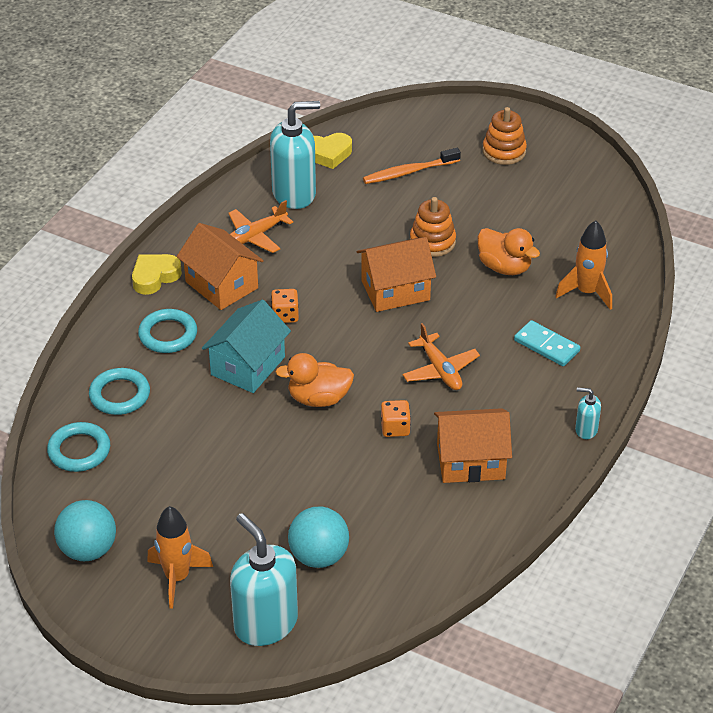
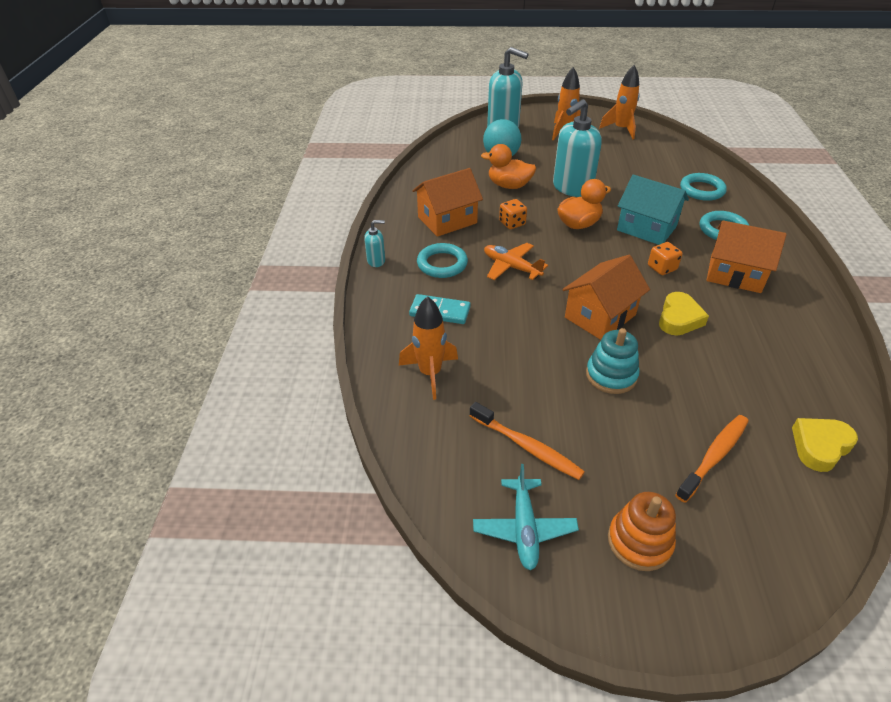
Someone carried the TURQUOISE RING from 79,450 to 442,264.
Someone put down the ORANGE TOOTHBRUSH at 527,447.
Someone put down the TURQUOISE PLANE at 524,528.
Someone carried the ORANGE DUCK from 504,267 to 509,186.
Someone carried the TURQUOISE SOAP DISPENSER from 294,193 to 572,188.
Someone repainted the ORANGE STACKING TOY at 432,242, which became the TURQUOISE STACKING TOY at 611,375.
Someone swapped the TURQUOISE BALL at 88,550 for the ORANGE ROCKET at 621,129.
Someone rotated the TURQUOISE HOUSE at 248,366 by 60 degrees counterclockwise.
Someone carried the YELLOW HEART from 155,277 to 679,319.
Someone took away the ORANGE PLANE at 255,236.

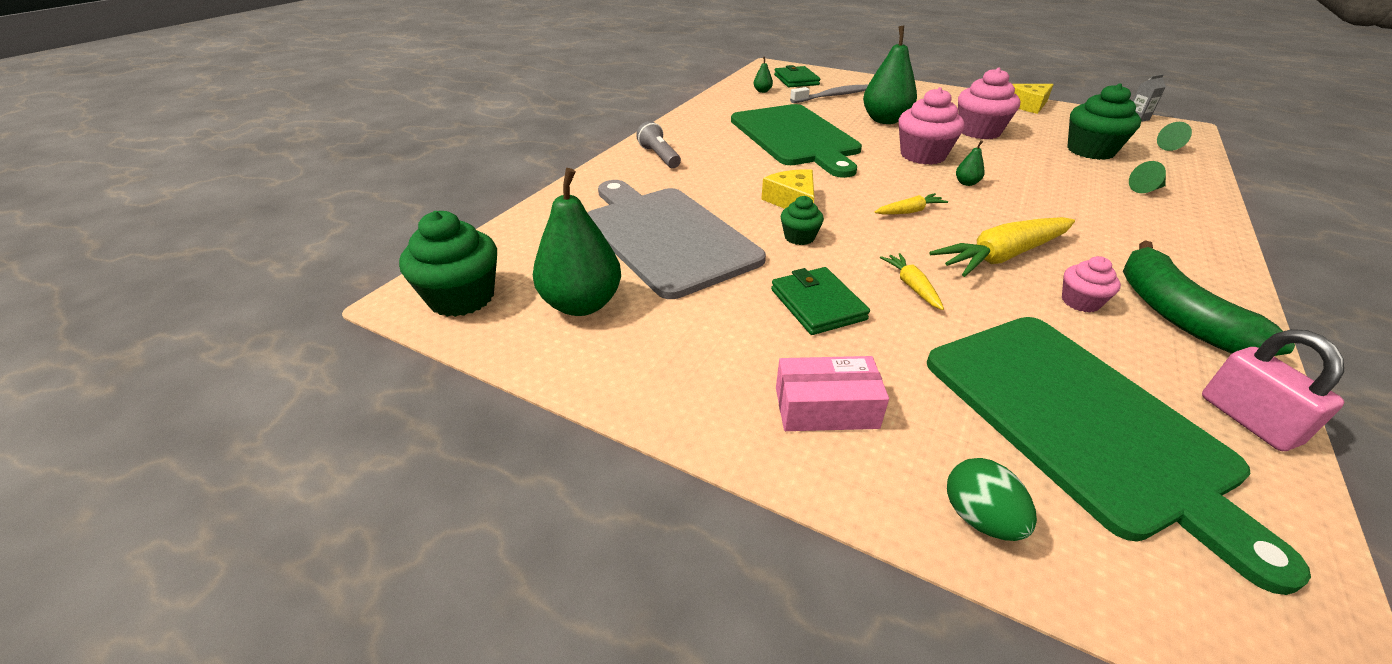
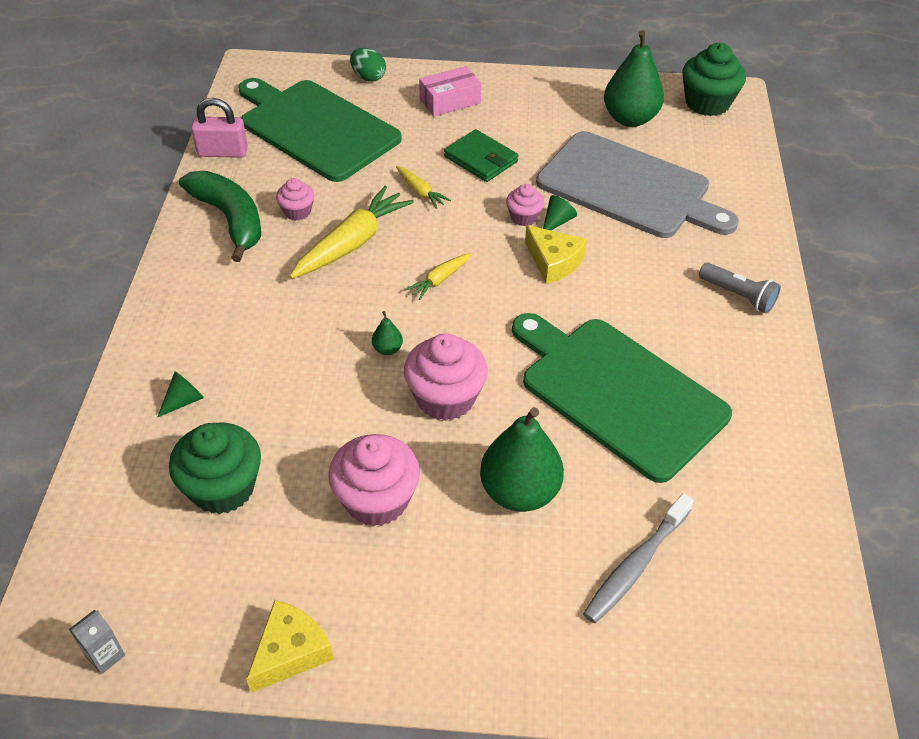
Someone rotated the PINK PADLOCK at 1248,420 by 45 degrees counterclockwise.
Someone repainted the GREEN CUPCAKE at 799,237, which became the PINK CUPCAKE at 524,217.
Someone carried the GREEN CONE from 1171,147 to 557,222.
Someone took away the GREEN PEAR at 762,91.
Someone took away the GREEN WALLET at 796,80.

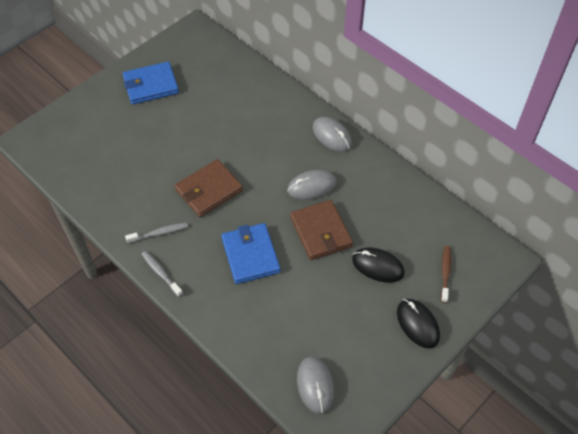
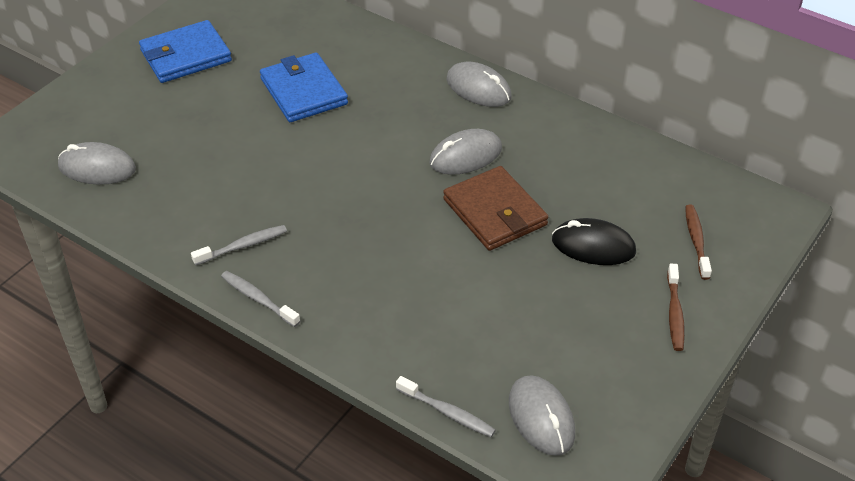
Someone put down the GREY MOUSE at 97,168.
Someone carried the BLUE WALLET from 250,255 to 303,91.
Someone put down the GREY TOOTHBRUSH at 447,412.
Someone swapped the BLACK MOUSE at 417,324 for the BROWN TOOTHBRUSH at 674,313.
Someone took away the BROWN WALLET at 209,190.

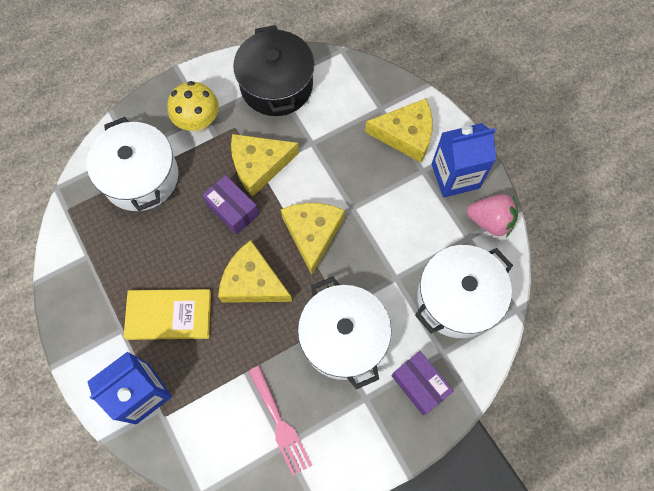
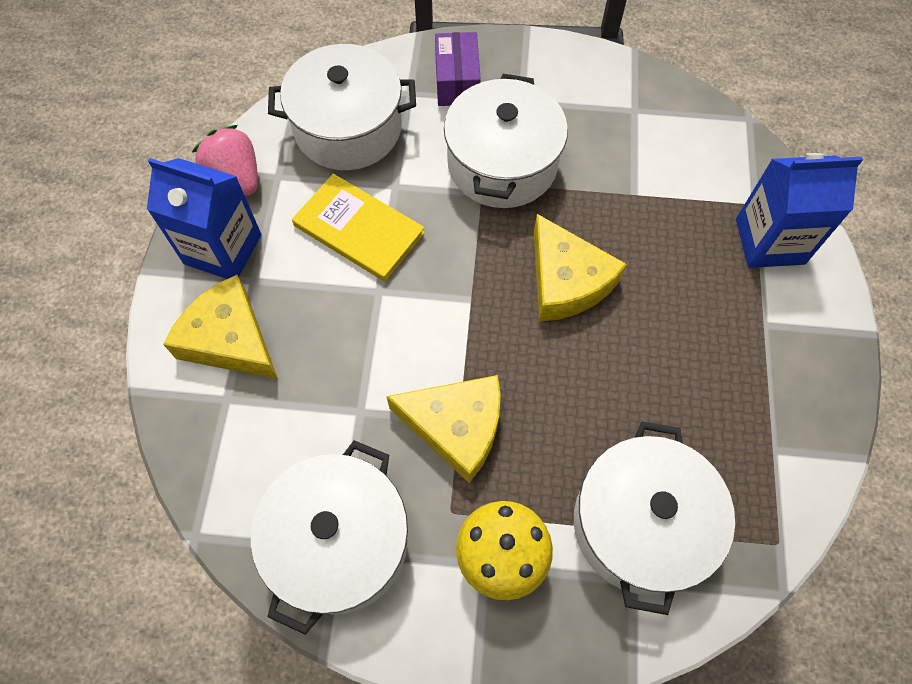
Someone repainted the BLACK POT at 276,85, which became the WHITE POT at 339,542.
Someone carried the YELLOW BOOK from 169,315 to 359,229.
Someone took away the PURPLE BOX at 232,210.
Someone took away the PINK FORK at 280,424.
Someone took away the YELLOW CHEESE at 312,234.

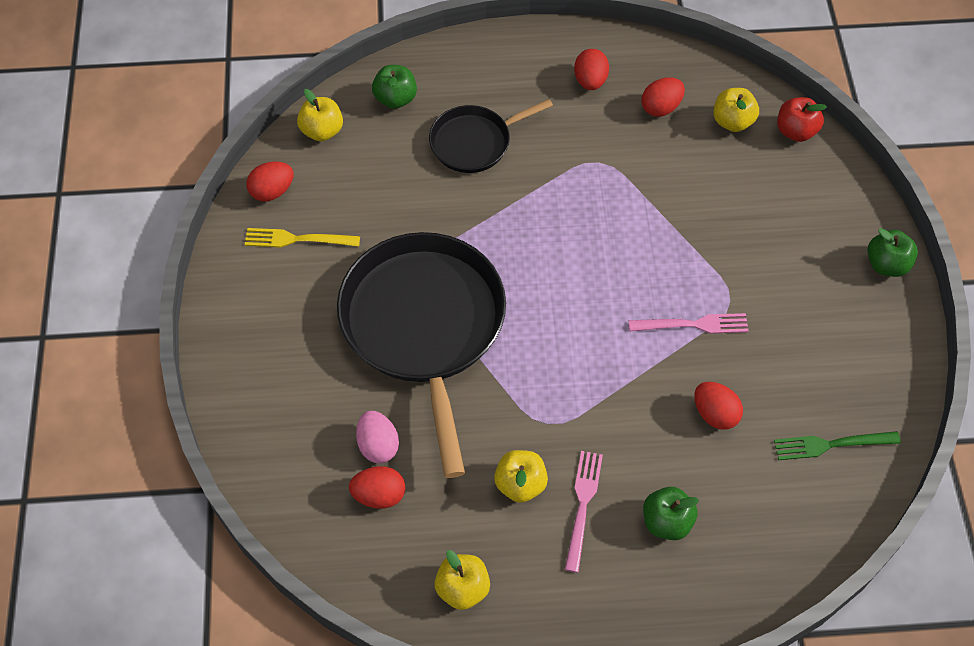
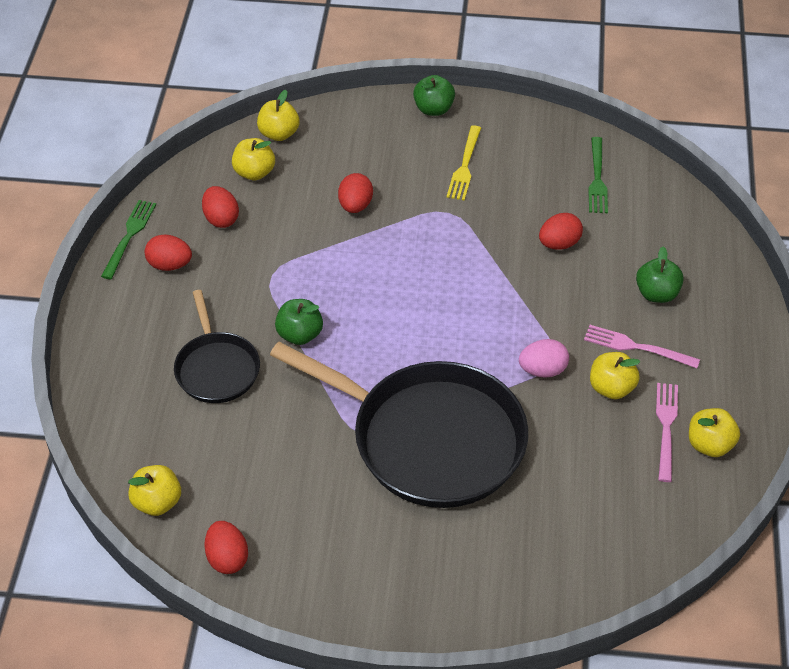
Someone put down the GREEN FORK at 129,236.
Someone repainted the RED APPLE at 795,131, which became the YELLOW APPLE at 279,134.
Someone rotated the BLACK PAN at 424,326 by 150 degrees counterclockwise.
Someone carried the GREEN APPLE from 395,99 to 300,334.
Someone carried the RED EGG from 379,495 to 355,206.
Someone carried the YELLOW FORK from 297,239 to 465,166.
Someone carried the PINK EGG from 378,445 to 542,370.
Someone carried the PINK FORK from 693,324 to 666,427.

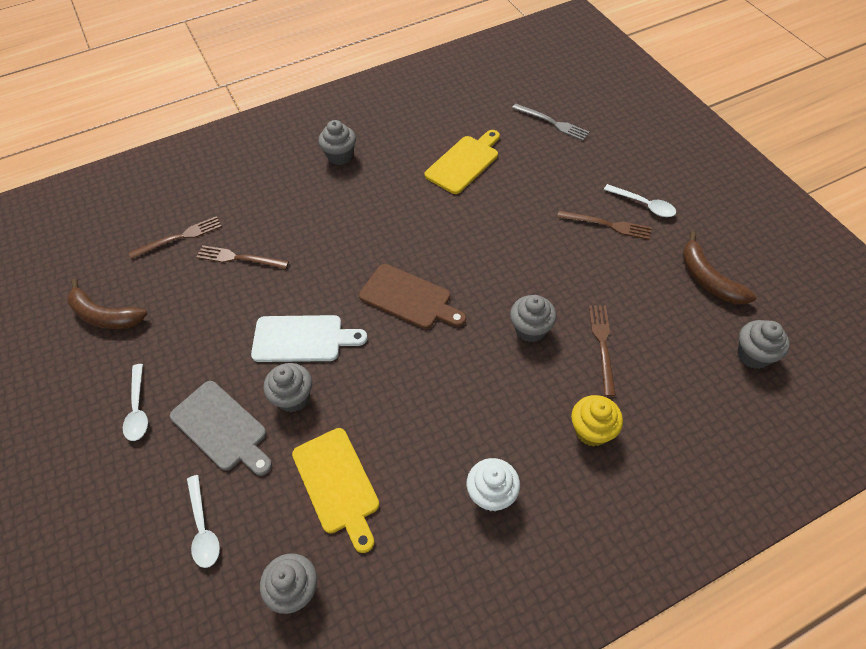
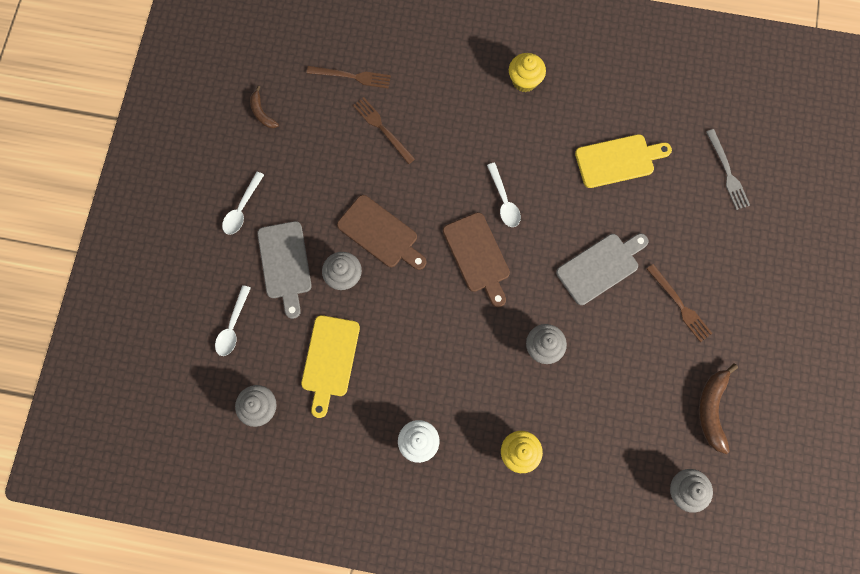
Someone scaled the BROWN BANANA at 105,315 by 0.60.
Someone repainted the WHITE CUTTING BOARD at 302,339, which became the BROWN CUTTING BOARD at 380,234.
Someone carried the WHITE SPOON from 644,205 to 504,201.
Someone repainted the GREY CUPCAKE at 340,156, which became the YELLOW CUPCAKE at 524,81.
Someone put down the GREY CUTTING BOARD at 600,267.
Someone took away the BROWN FORK at 602,345.

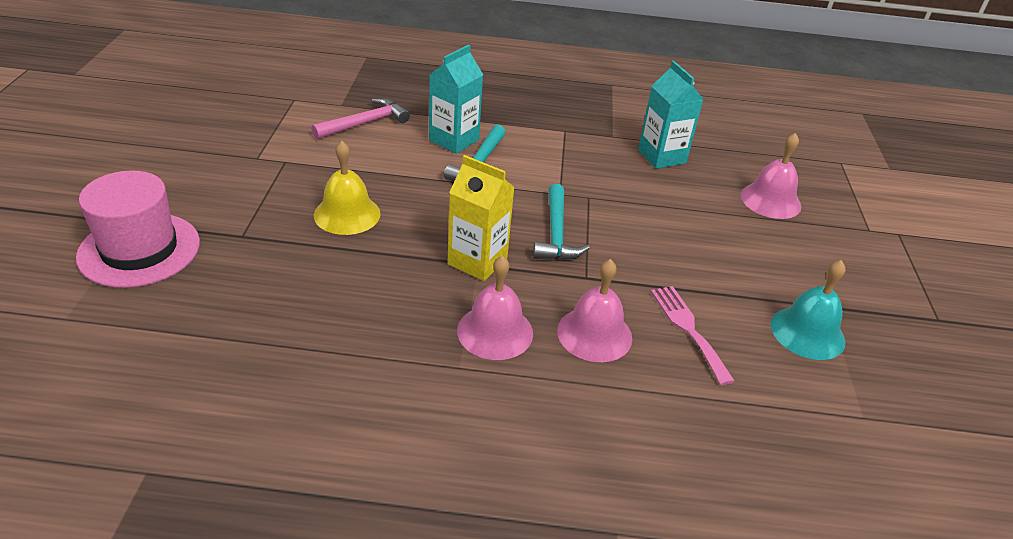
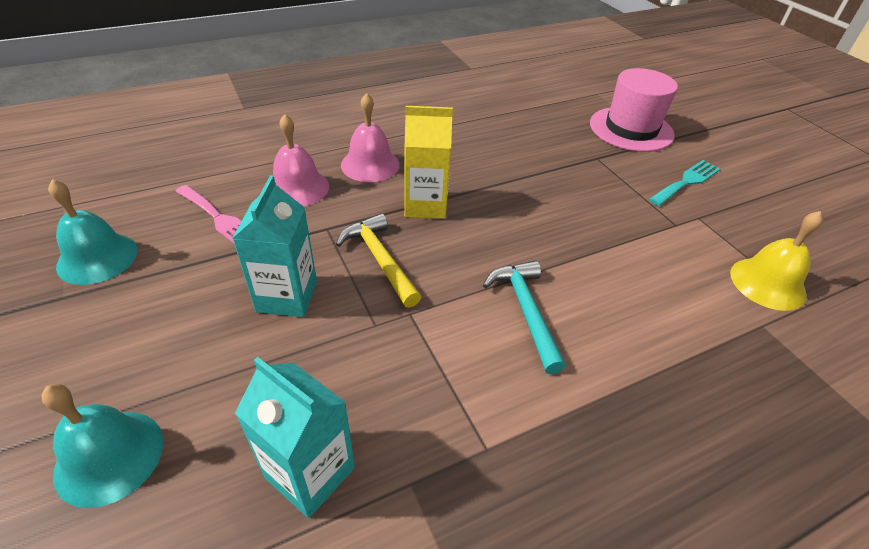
Someone repainted the PINK BELL at 770,200, which became the TURQUOISE BELL at 109,456.
Someone carried the TURQUOISE CARTON from 454,140 to 287,296.
Someone repainted the TURQUOISE HAMMER at 556,233, which became the YELLOW HAMMER at 380,260.
Someone put down the TURQUOISE FORK at 686,182.
Someone carried the YELLOW BELL from 347,214 to 767,283.
Someone took away the PINK HAMMER at 364,123.

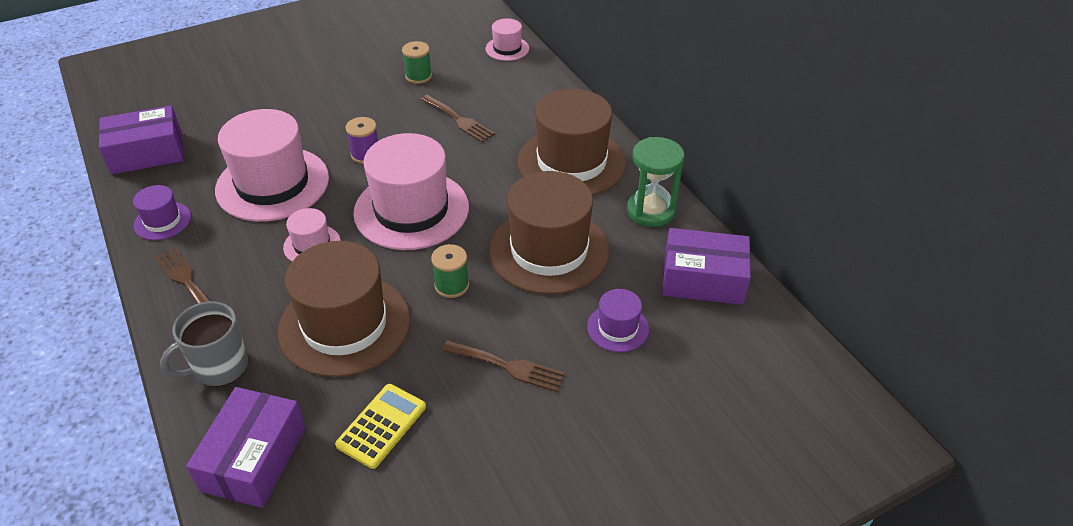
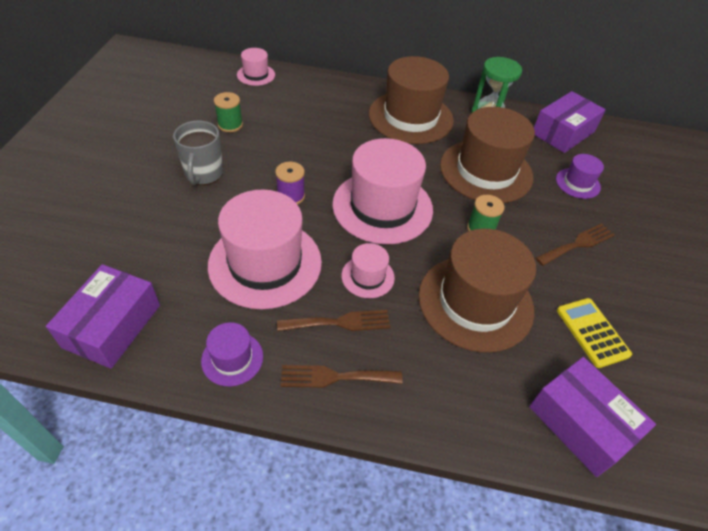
Someone carried the GREY MUG from 219,368 to 204,174.
Someone carried the BROWN FORK from 459,120 to 339,322.

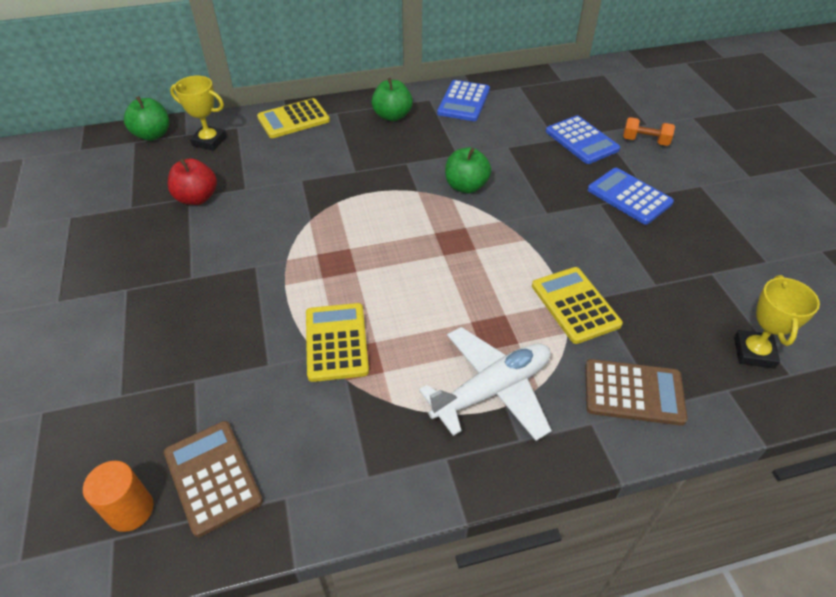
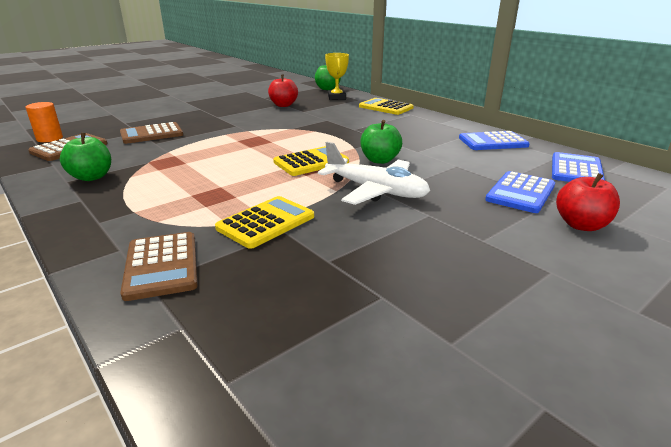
Someone carried the GREEN APPLE from 392,116 to 91,177.
Someone put down the BROWN CALCULATOR at 151,134.
Someone carried the YELLOW CALCULATOR from 336,342 to 311,162.
Someone carried the WHITE PLANE from 492,390 to 375,191.
Someone carried the BLUE CALCULATOR from 629,196 to 576,170.
Someone swapped the ORANGE DUMBBELL at 645,141 for the RED APPLE at 581,225.
Someone took away the YELLOW TROPHY at 753,352.

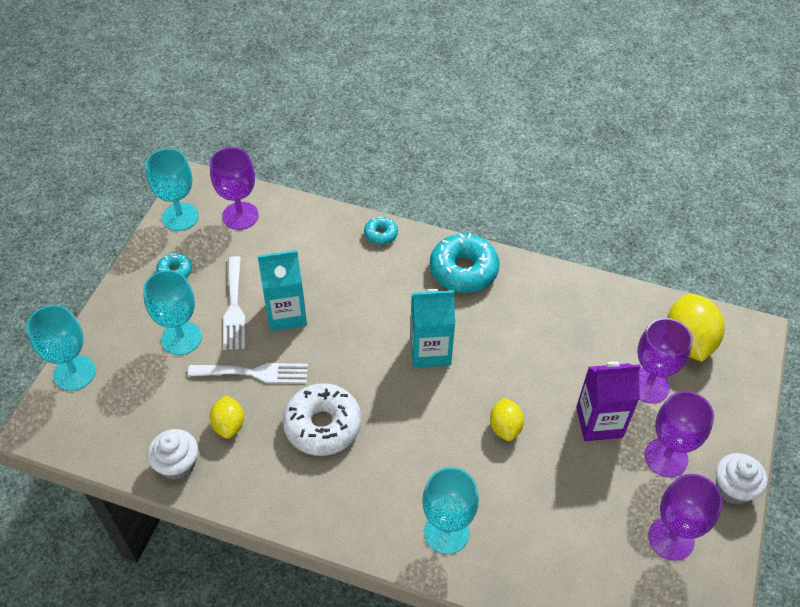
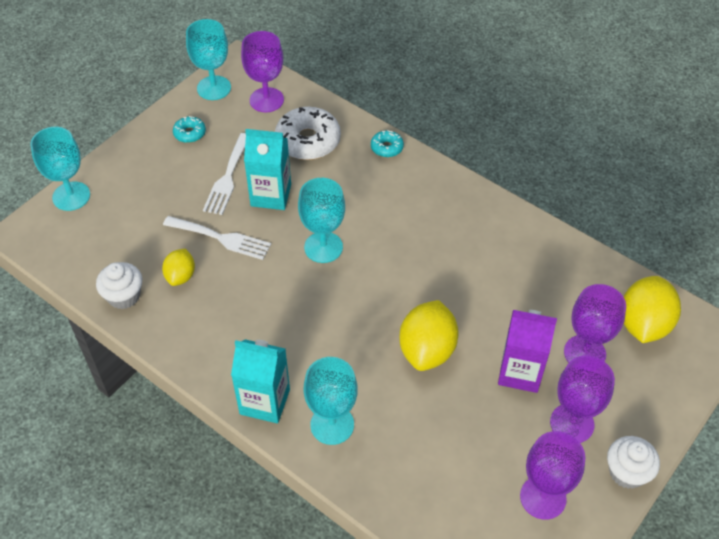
Someone carried the TURQUOISE CARTON from 430,351 to 265,401.
Someone carried the WHITE DONUT from 322,425 to 308,141.
Someone carried the TURQUOISE GOBLET from 181,338 to 323,247.
Someone scaled the YELLOW LEMON at 505,427 by 1.74.
Someone took away the TURQUOISE DONUT at 463,270.

